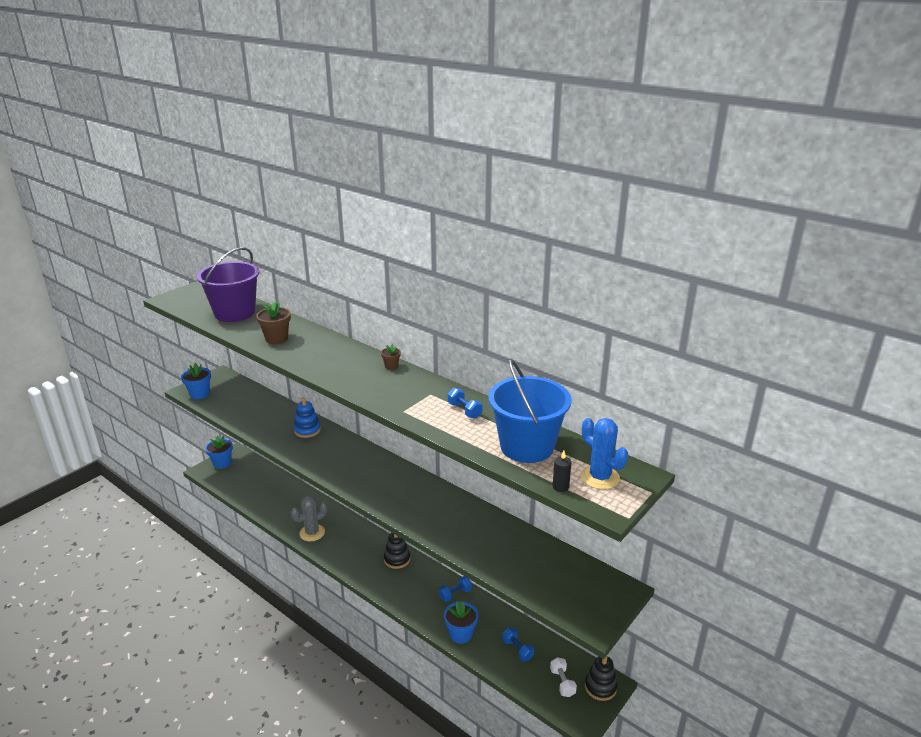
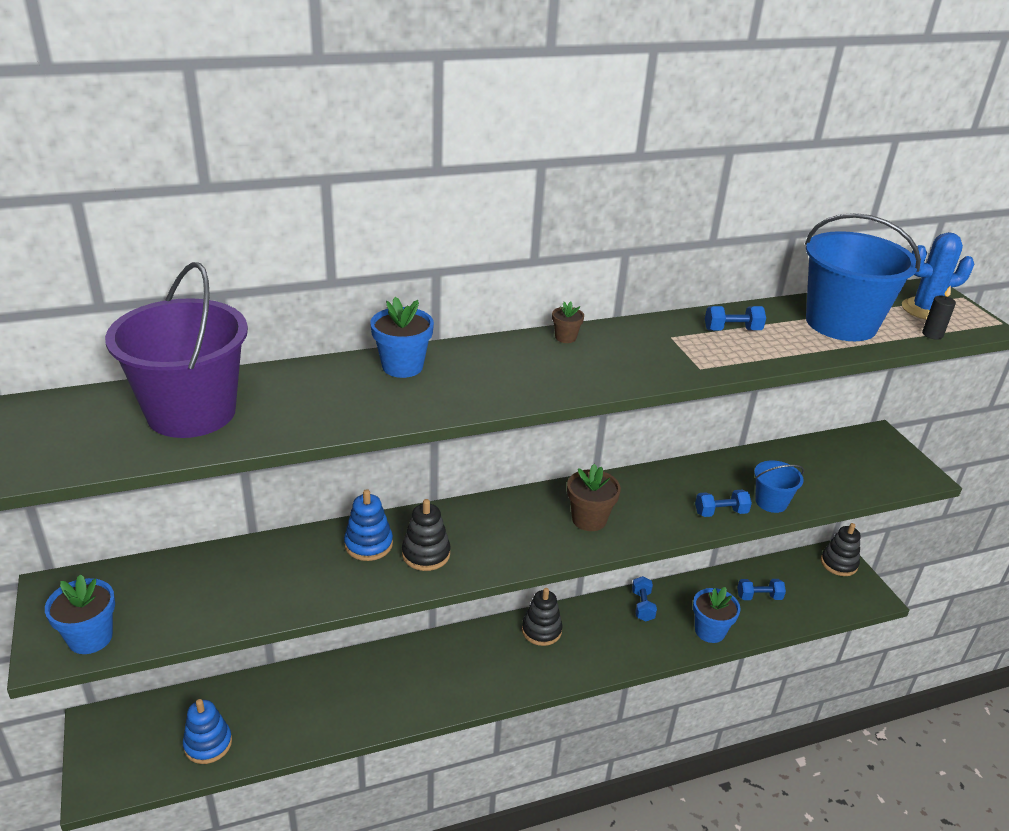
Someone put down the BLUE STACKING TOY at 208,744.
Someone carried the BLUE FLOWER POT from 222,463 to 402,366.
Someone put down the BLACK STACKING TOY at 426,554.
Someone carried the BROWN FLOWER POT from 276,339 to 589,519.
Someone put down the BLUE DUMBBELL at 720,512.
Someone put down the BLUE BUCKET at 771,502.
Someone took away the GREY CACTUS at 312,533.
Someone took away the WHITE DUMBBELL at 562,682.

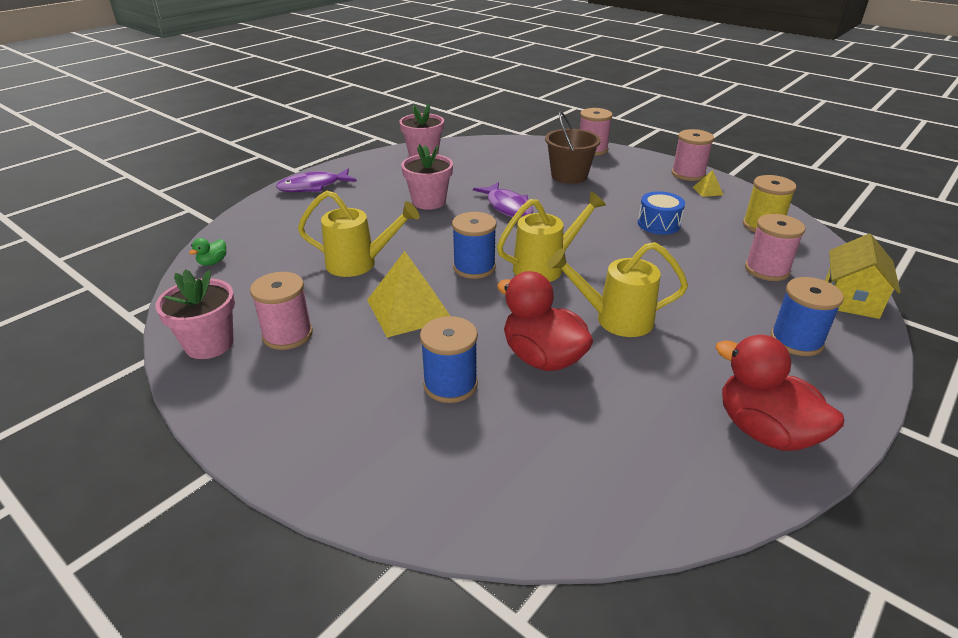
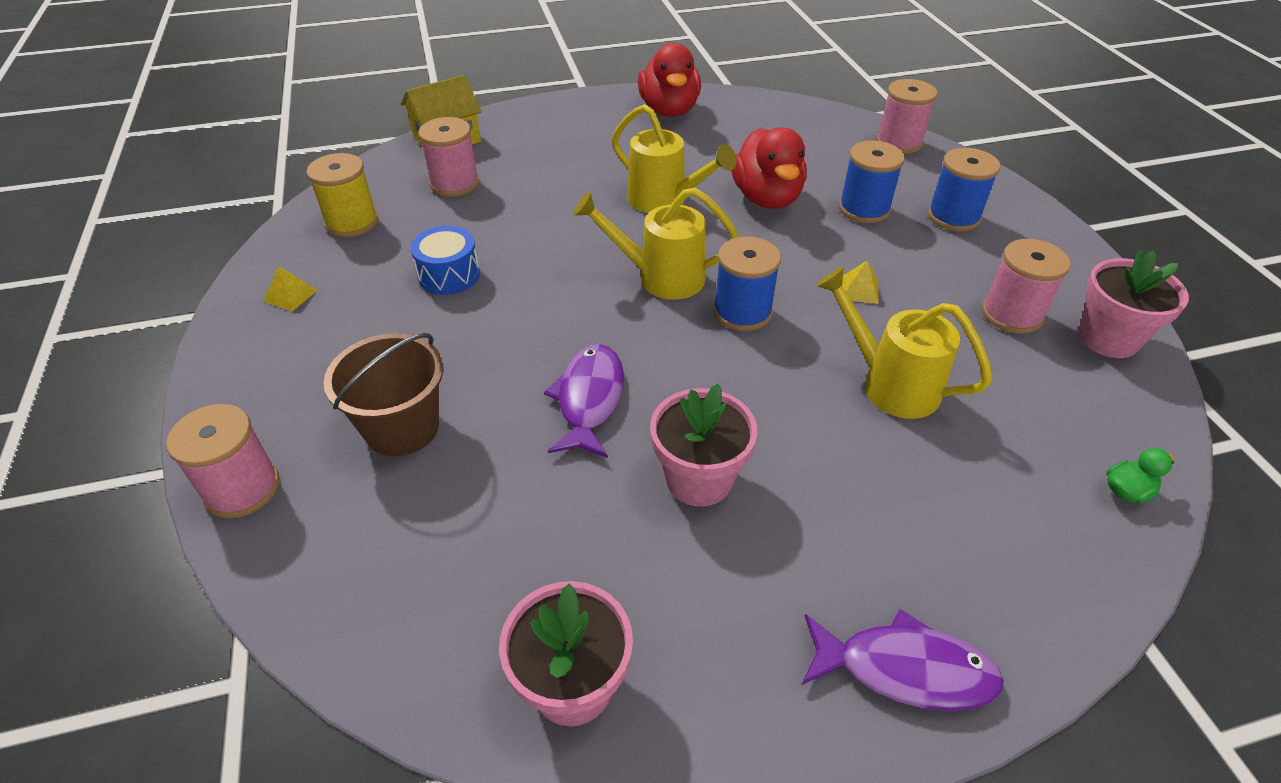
Someone scaled the YELLOW PYRAMID at 409,309 by 0.44.
Someone carried the PINK SPOOL from 688,174 to 899,142.
Someone carried the BLUE SPOOL from 796,340 to 953,217.

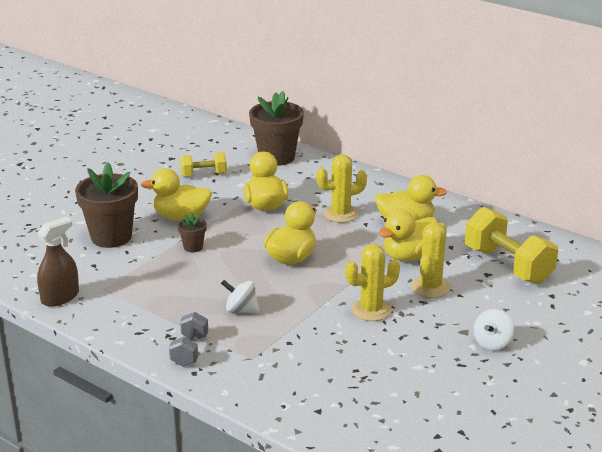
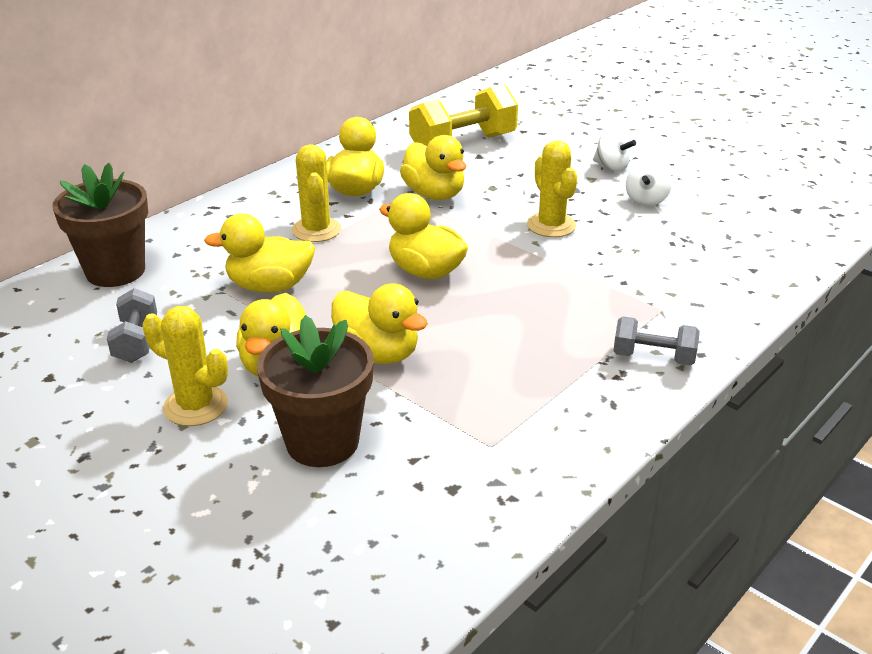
Someone repainted the YELLOW DUMBBELL at 204,174, which became the GREY DUMBBELL at 136,341.
Someone carried the YELLOW CACTUS from 430,287 to 195,406.
Someone swapped the BROWN FLOWER POT at 193,247 for the YELLOW DUCK at 377,353.
Someone carried the WHITE SPINNING TOP from 241,310 to 646,200.
Someone took away the BROWN SPRAY BOTTLE at 60,297.

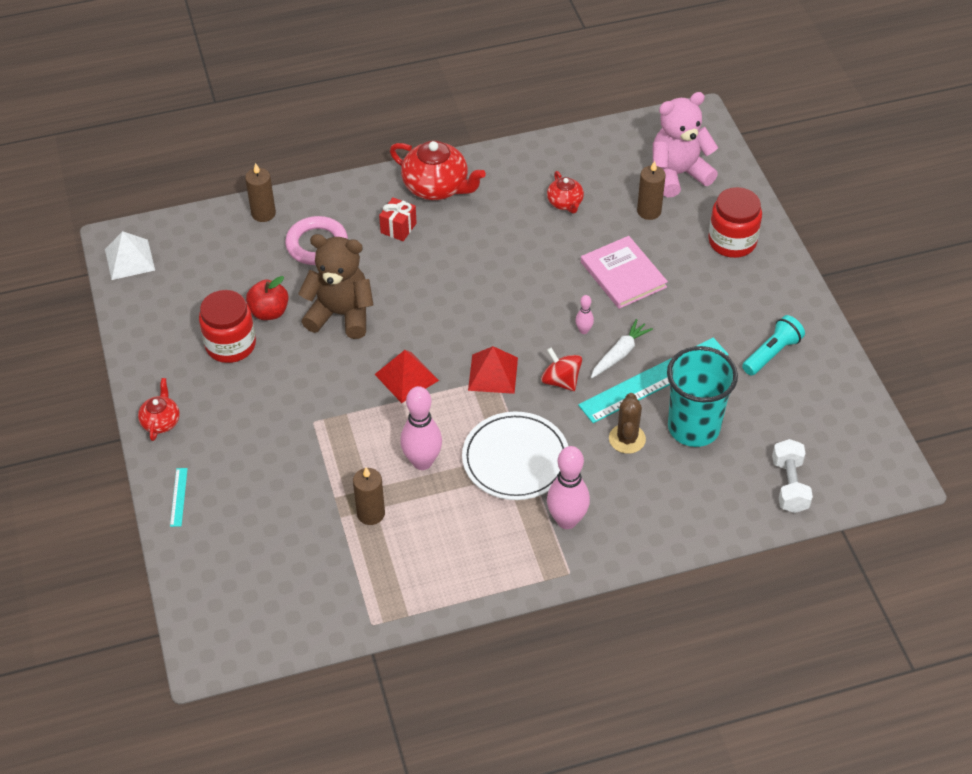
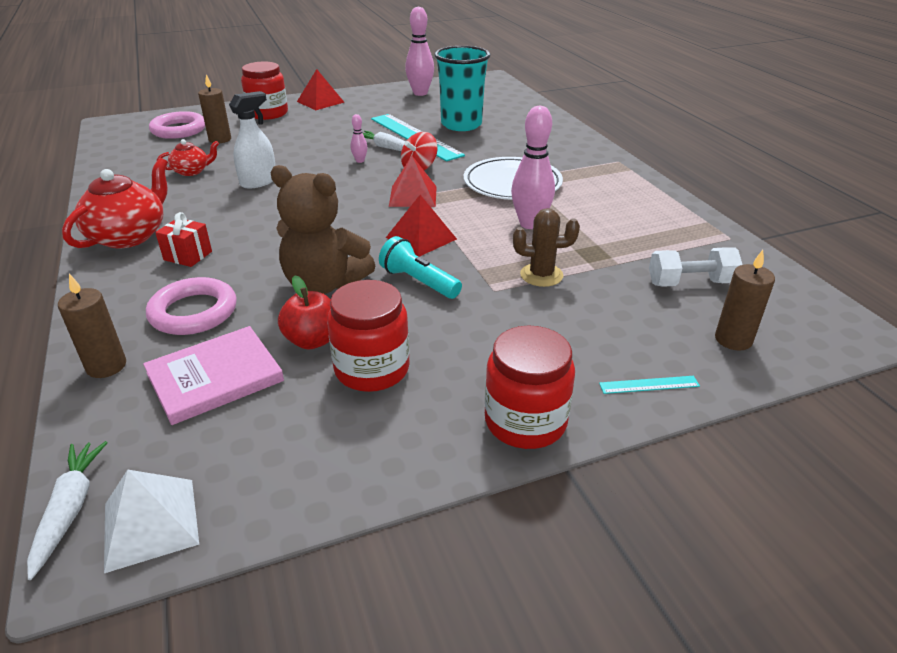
Someone put down the WHITE CARROT at 70,509.
Someone carried the PINK BOOK from 623,274 to 215,377.
Someone swapped the PINK TEDDY BEAR at 678,174 for the PINK RING at 179,130.
Someone put down the WHITE SPRAY BOTTLE at 259,181.
Someone rotated the BROWN TEDDY BEAR at 341,314 by 75 degrees counterclockwise.
Someone put down the RED PYRAMID at 320,102.
Someone carried the TURQUOISE FLASHLIGHT from 772,353 to 418,282.
Someone carried the PINK BOWLING PIN from 567,520 to 420,93.
Someone swapped the RED TEAPOT at 161,421 for the RED JAR at 525,421.
Someone carried the BROWN CACTUS from 627,439 to 541,275.
Someone carried the WHITE DUMBBELL from 789,485 to 690,283.
Someone carried the BROWN CANDLE from 371,513 to 733,340.

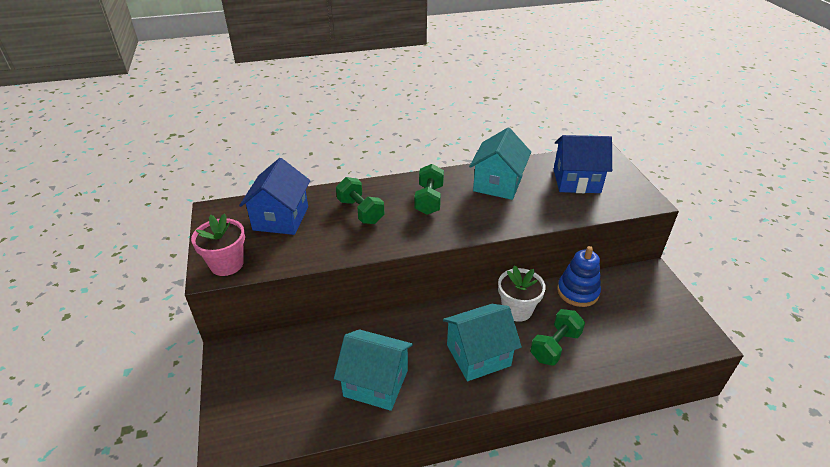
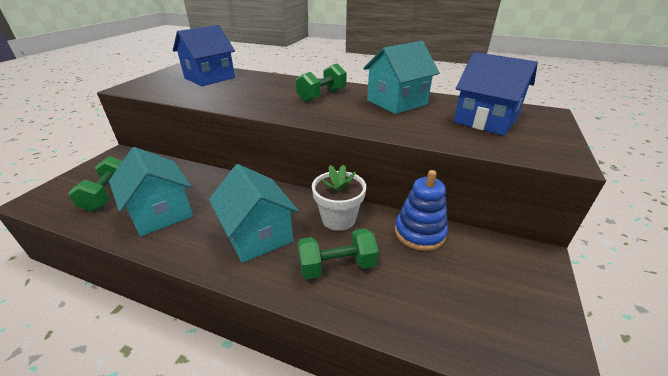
Someone carried the GREEN DUMBBELL from 360,211 to 108,195.
Someone rotated the TURQUOISE HOUSE at 478,355 by 45 degrees clockwise.
Someone took away the PINK FLOWER POT at 227,264.

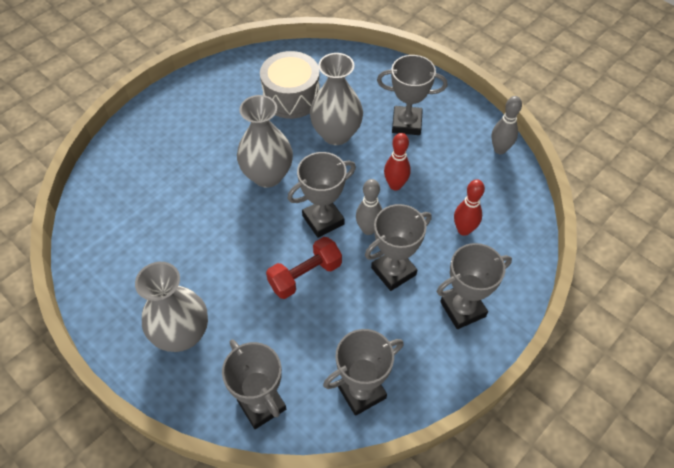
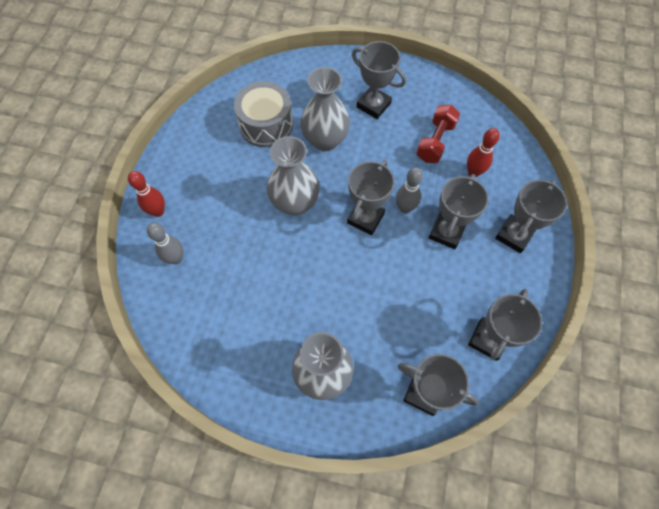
Someone carried the RED BOWLING PIN from 395,185 to 158,211.
Someone carried the GREY BOWLING PIN from 499,149 to 176,258.
Someone rotated the GREY TROPHY at 406,123 by 60 degrees clockwise.
Someone carried the RED DUMBBELL from 305,275 to 435,141.

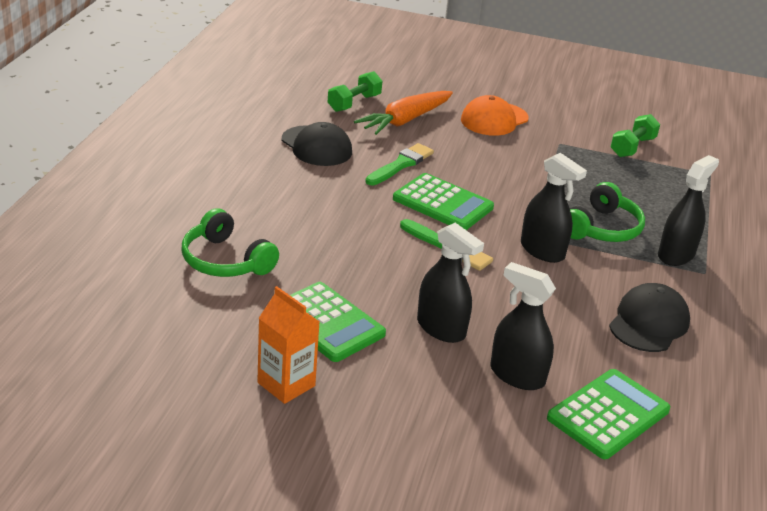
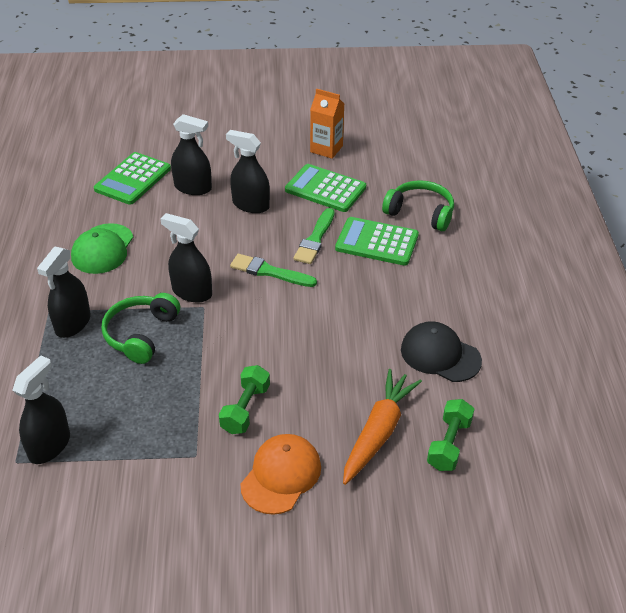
Someone put down the BLACK SPRAY BOTTLE at 49,445.
Someone repainted the BLACK CAP at 648,323, which became the GREEN CAP at 102,249.
Someone carried the GREEN DUMBBELL from 632,147 to 245,409.
Someone carried the GREEN BRUSH from 401,164 to 315,239.
Someone carried the GREEN CALCULATOR from 443,203 to 377,242.

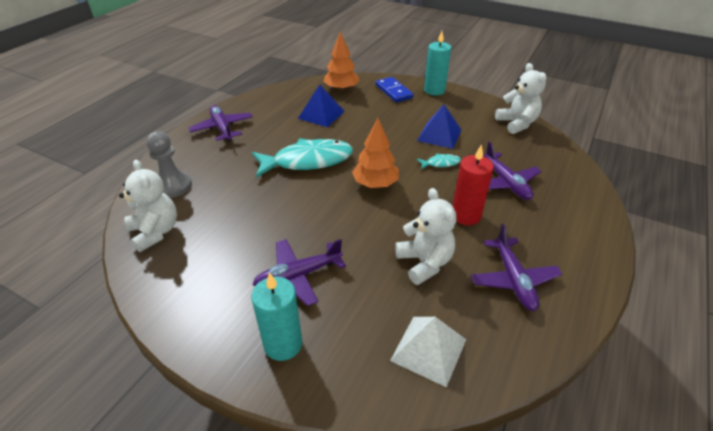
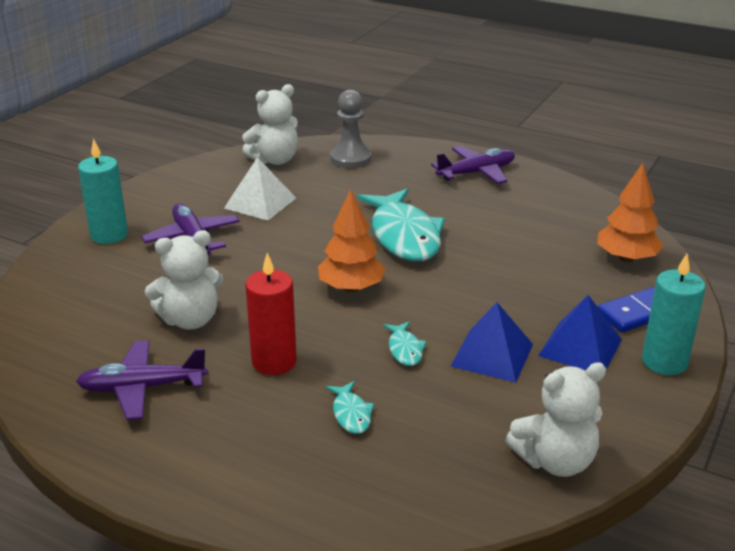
Someone carried the WHITE PYRAMID from 428,349 to 260,203.
Someone swapped the PURPLE PLANE at 506,183 for the TURQUOISE FISH at 351,414.
Someone carried the BLUE PYRAMID from 321,114 to 580,347.

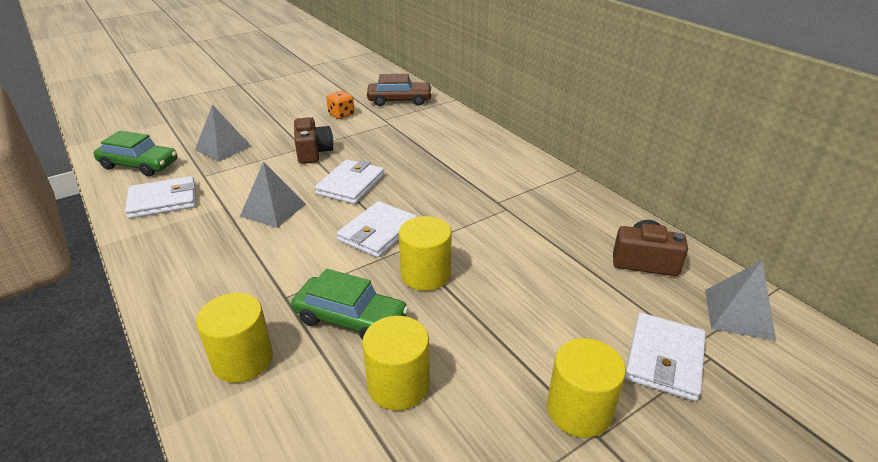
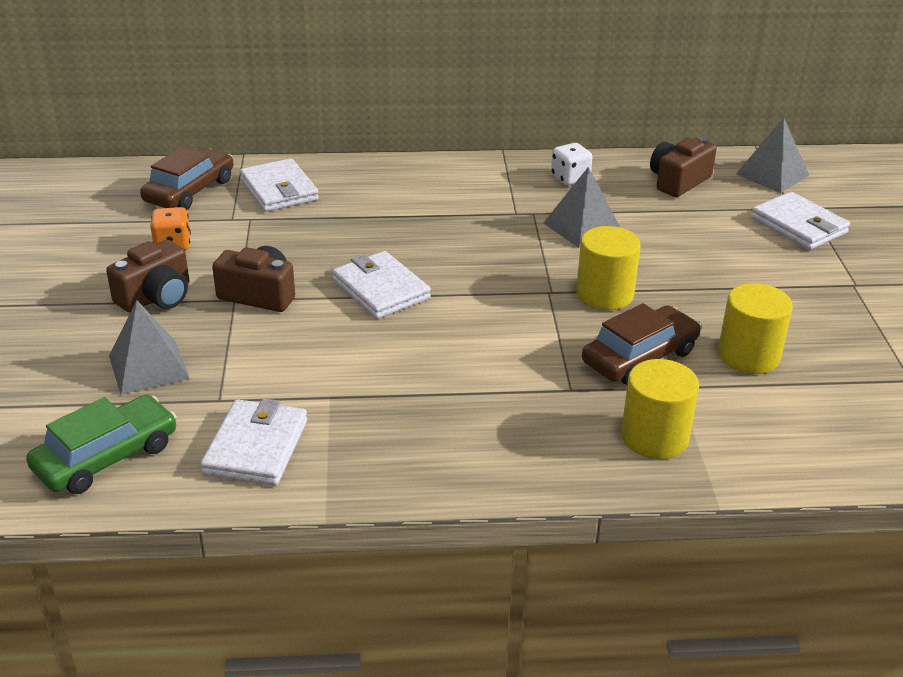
Someone put down the BROWN CAMERA at 156,297.
Someone carried the WHITE WALLET from 378,232 to 279,190.
Someone carried the GREY PYRAMID from 273,210 to 582,227.
Someone put down the WHITE DICE at 570,178.
Someone repainted the GREEN CAR at 350,319, which became the BROWN CAR at 640,357.
Someone took away the YELLOW CYLINDER at 579,410.

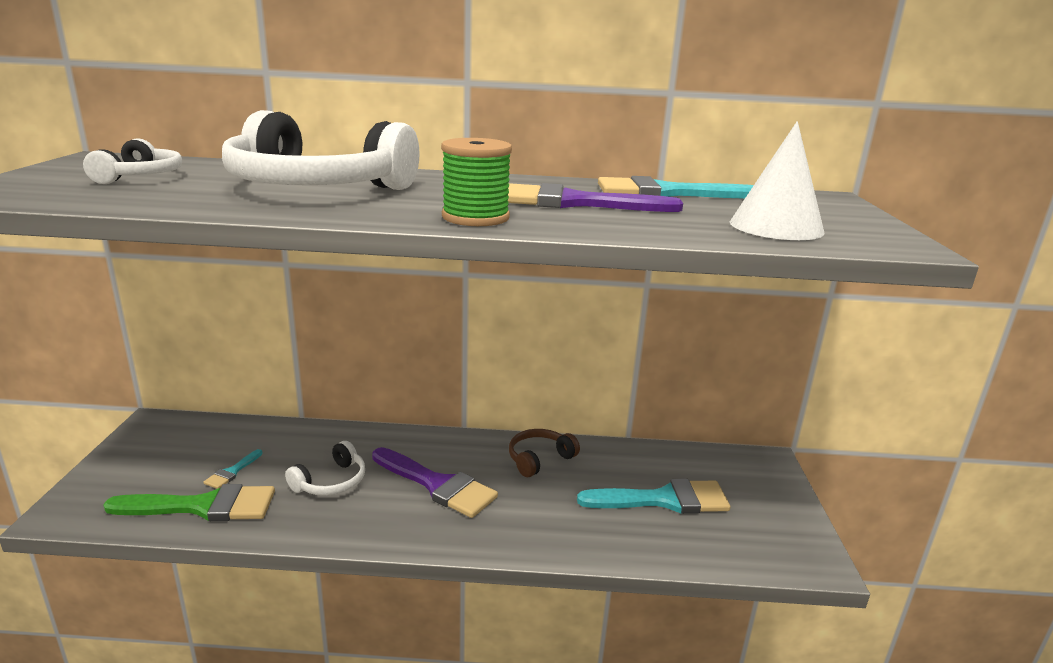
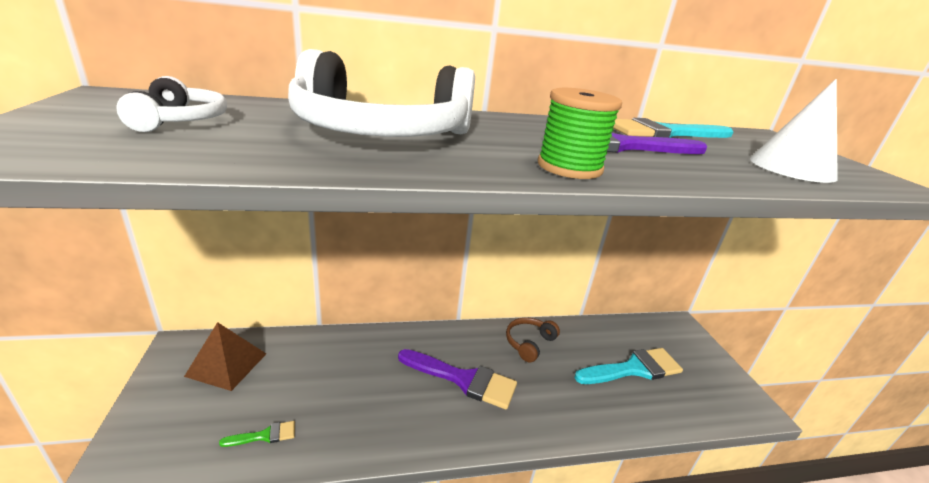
Someone put down the BROWN PYRAMID at 226,364.
Someone scaled the GREEN BRUSH at 204,506 by 0.46.
Someone took away the TURQUOISE BRUSH at 232,472.
Someone took away the WHITE HEADPHONES at 331,482.

